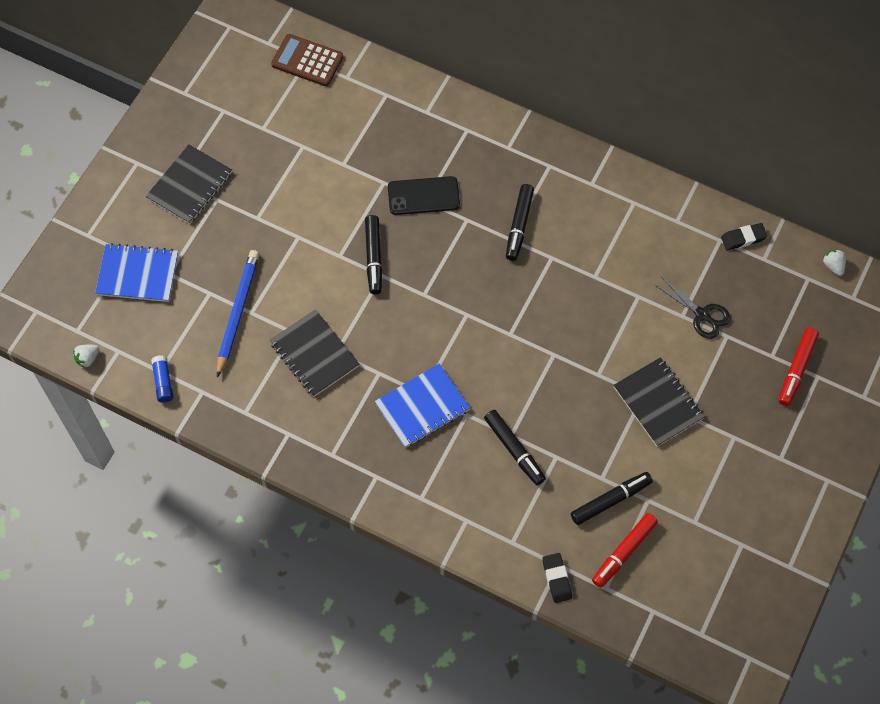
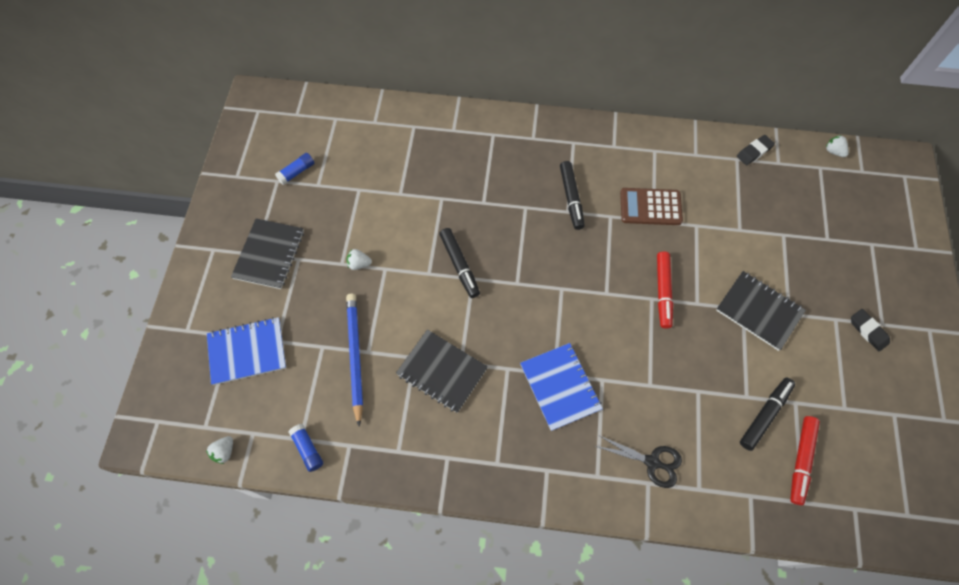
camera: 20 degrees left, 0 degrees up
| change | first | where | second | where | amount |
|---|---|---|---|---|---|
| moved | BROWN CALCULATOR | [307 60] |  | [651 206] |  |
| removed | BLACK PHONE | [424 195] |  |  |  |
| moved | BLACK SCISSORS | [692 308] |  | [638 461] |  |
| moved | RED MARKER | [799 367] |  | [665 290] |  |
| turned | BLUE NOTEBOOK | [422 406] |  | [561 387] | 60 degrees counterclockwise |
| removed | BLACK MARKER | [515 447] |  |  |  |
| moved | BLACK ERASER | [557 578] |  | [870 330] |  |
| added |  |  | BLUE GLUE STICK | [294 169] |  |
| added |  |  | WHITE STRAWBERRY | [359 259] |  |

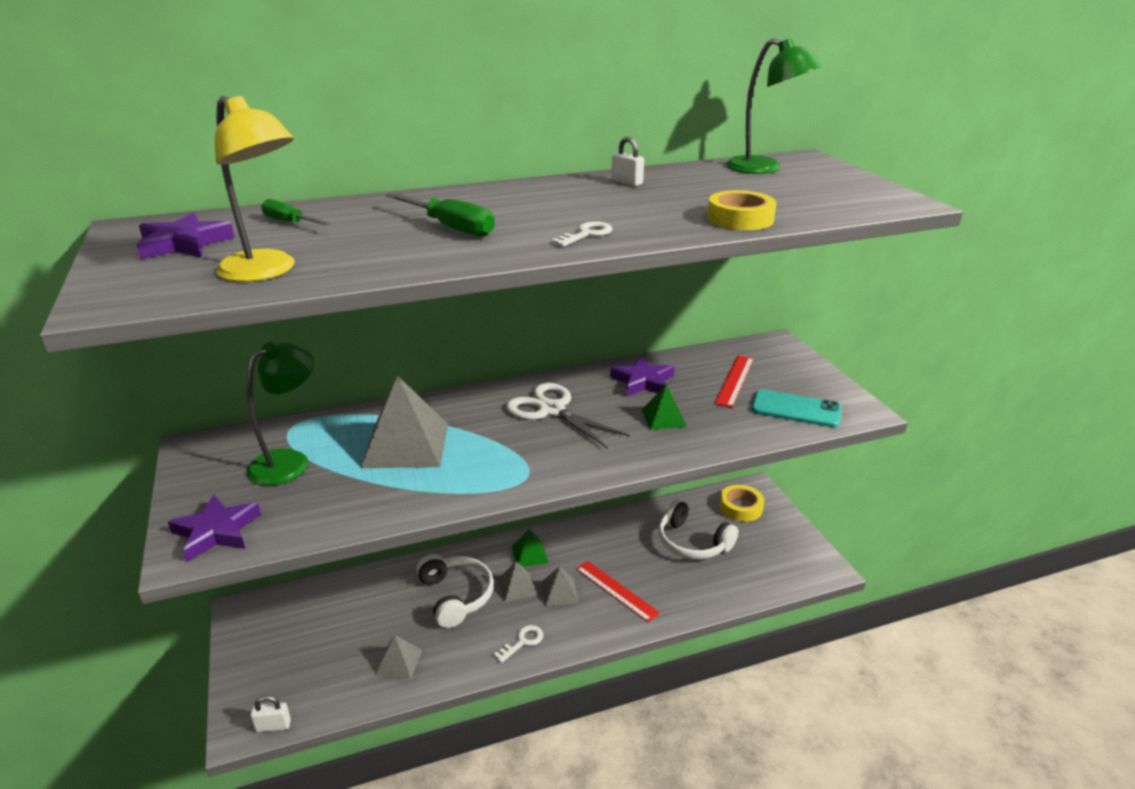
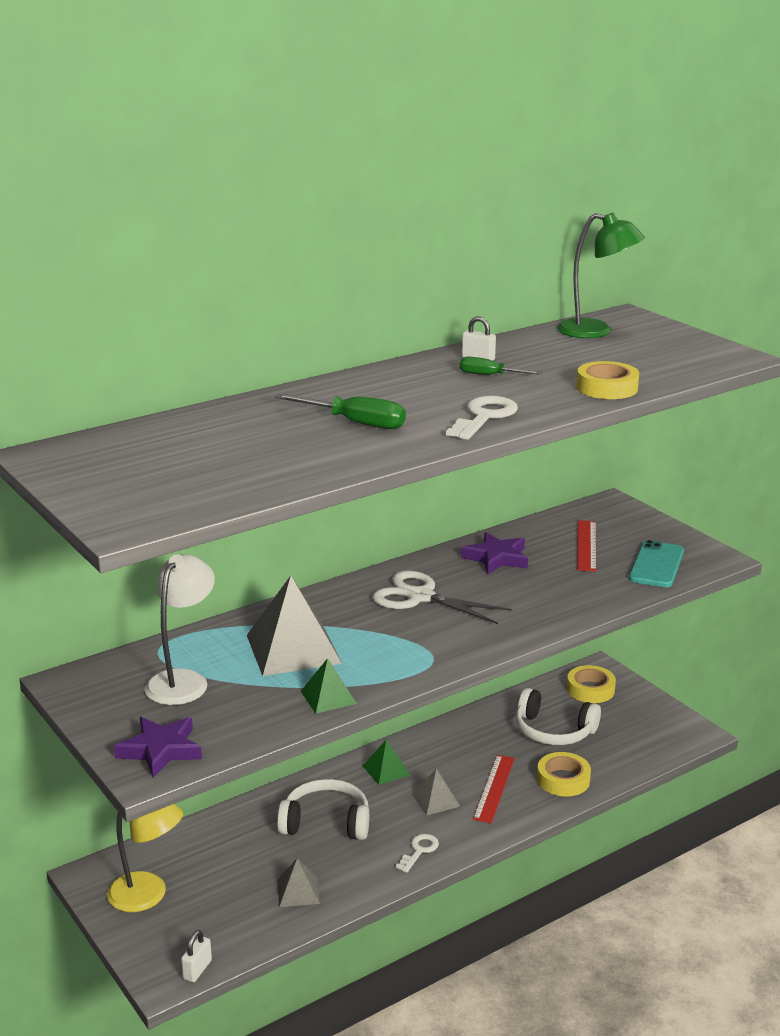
camera: 15 degrees left, 5 degrees down
| change | first | where | second | where | amount |
|---|---|---|---|---|---|
| moved | YELLOW LAMP | [255 189] |  | [145 858] |  |
| moved | GREEN SCREWDRIVER | [295 212] |  | [501 365] |  |
| removed | PURPLE STAR | [185 235] |  |  |  |
| resized | WHITE KEY | [582 234] |  | [482 418] | x1.61 |
| recoloured | GREEN LAMP | [280 414] | WHITE LAMP | [179 629] |  |
| moved | GREEN PYRAMID | [664 407] |  | [329 686] |  |
| turned | TURQUOISE PHONE | [796 409] |  | [656 563] | 75 degrees counterclockwise |
| turned | WHITE HEADPHONES | [455 591] |  | [323 809] | 45 degrees counterclockwise |
| turned | RED RULER | [618 592] |  | [494 789] | 75 degrees clockwise |
| removed | GREY PYRAMID | [517 582] |  |  |  |
| turned | WHITE PADLOCK | [270 714] |  | [196 956] | 45 degrees counterclockwise |
| added |  |  | YELLOW TAPE | [564 774] |  |

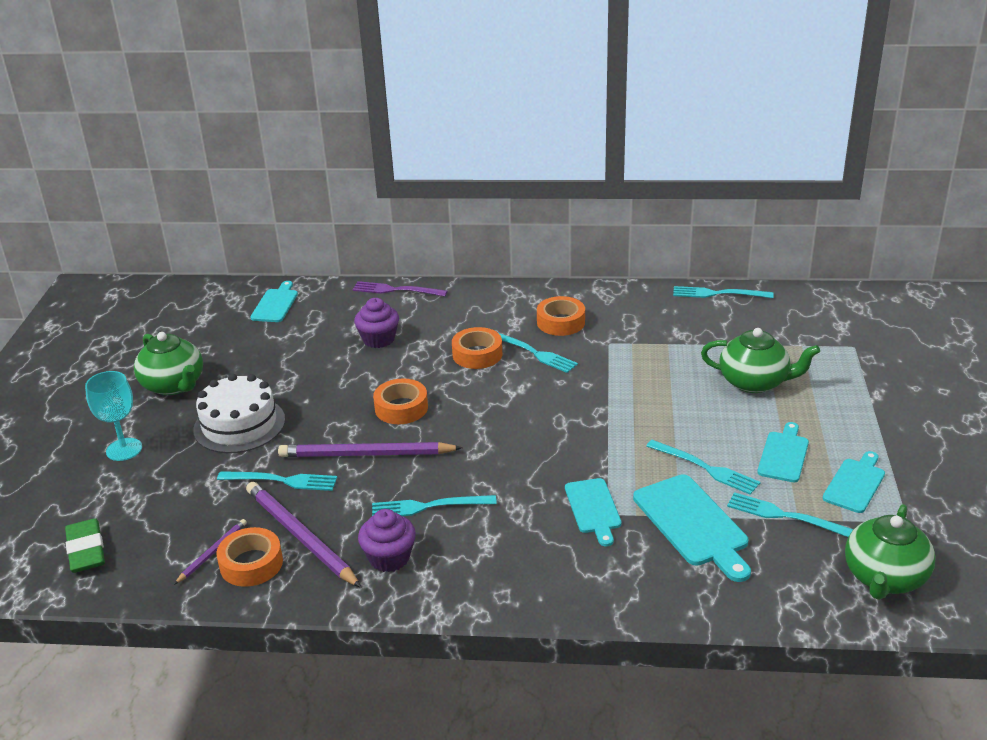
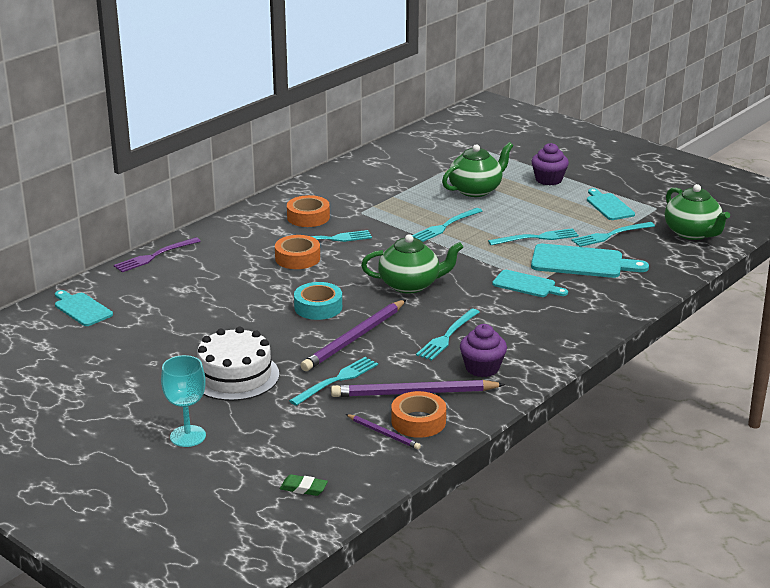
camera: 55 degrees left, 5 degrees down
| change | first | where | second | where | amount |
|---|---|---|---|---|---|
| moved | TURQUOISE FORK | [723 292] |  | [447 225] |  |
| moved | PURPLE CUPCAKE | [376 323] |  | [550 164] |  |
| moved | GREEN TEAPOT | [168 363] |  | [412 264] |  |
| recoloured | ORANGE TAPE | [400 401] | TURQUOISE TAPE | [318 301] |  |
| removed | TURQUOISE CUTTING BOARD | [783 452] |  |  |  |
| resized | GREEN ERASER | [85 545] |  | [304 485] | x0.60 |
| turned | PURPLE PENCIL | [210 552] |  | [383 432] | 150 degrees clockwise |

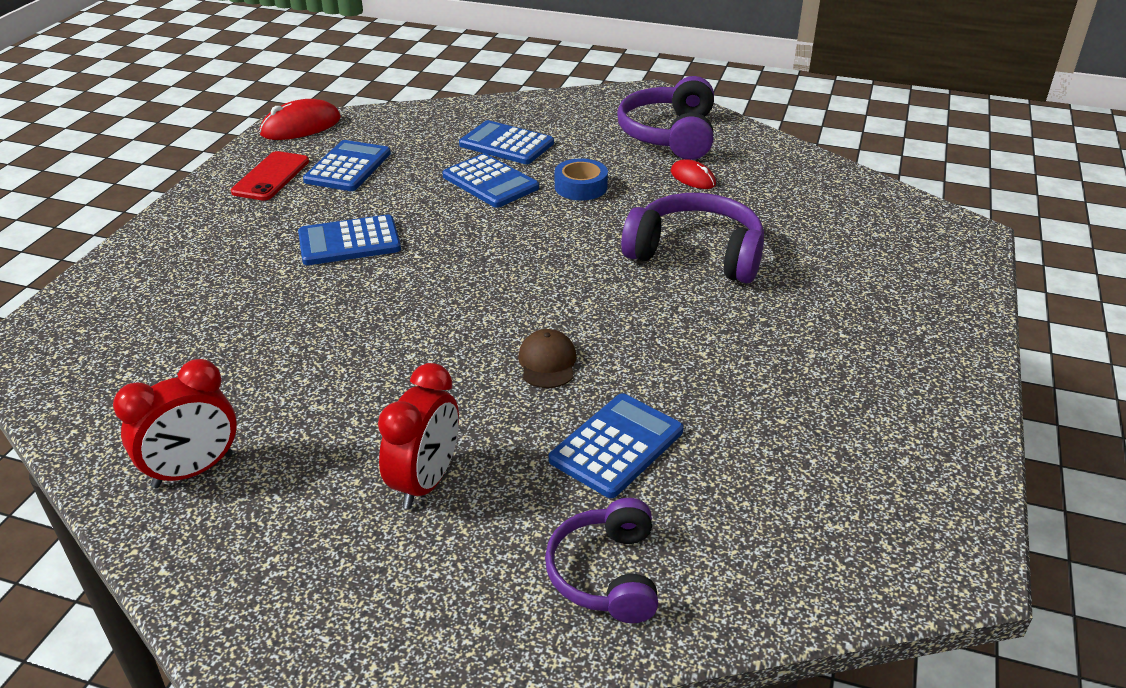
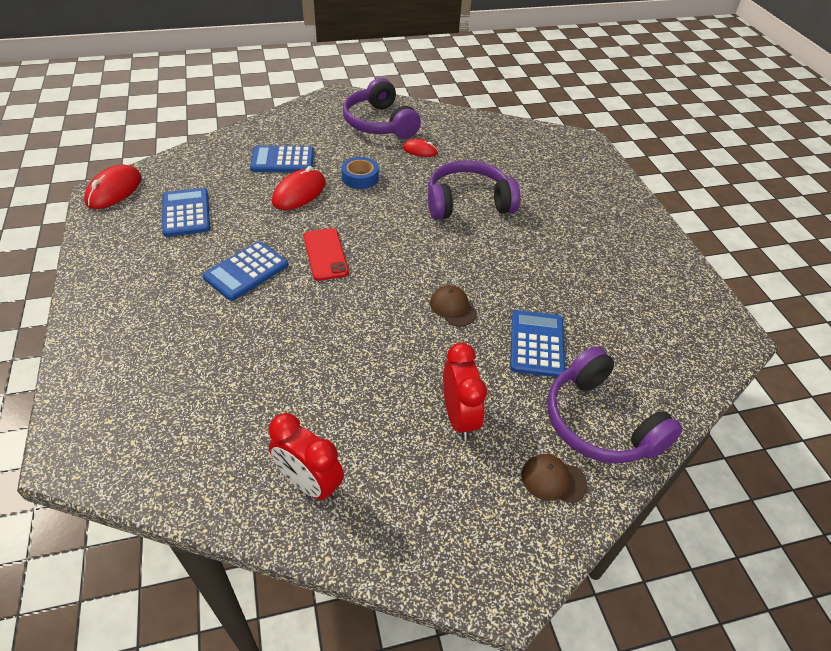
camera: 35 degrees left, 10 degrees up
| change | first | where | second | where | amount |
|---|---|---|---|---|---|
| moved | RED PHONE | [270 175] |  | [326 254] |  |
| replaced | BLUE CALCULATOR | [490 181] | RED MOUSE | [299 188] |  |
| turned | RED CLOCK | [175 423] |  | [306 457] | 105 degrees clockwise |
| resized | PURPLE HEADPHONES | [601 560] |  | [614 405] | x1.54 |
| added |  |  | BROWN CAP | [554 478] |  |

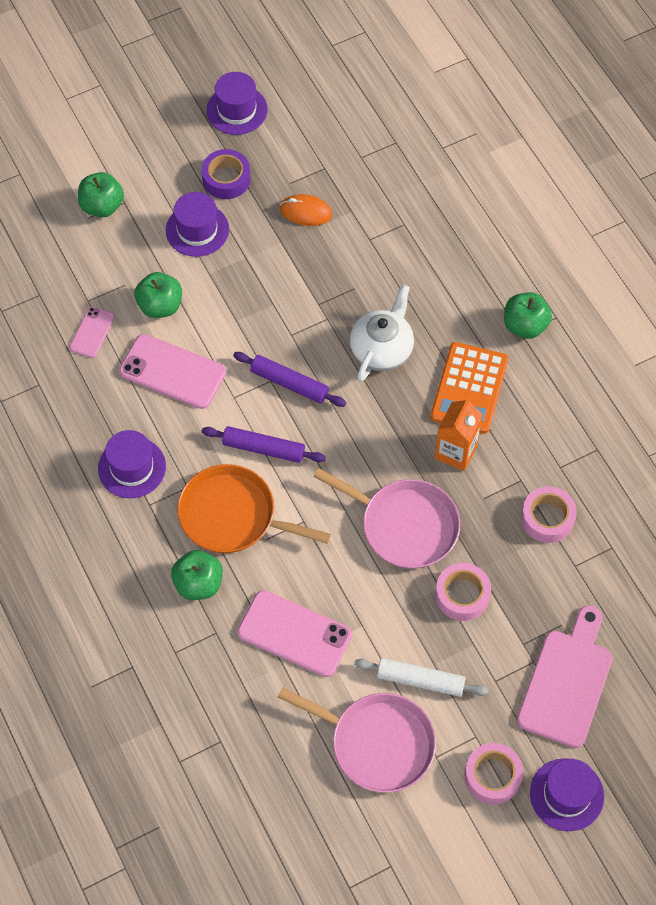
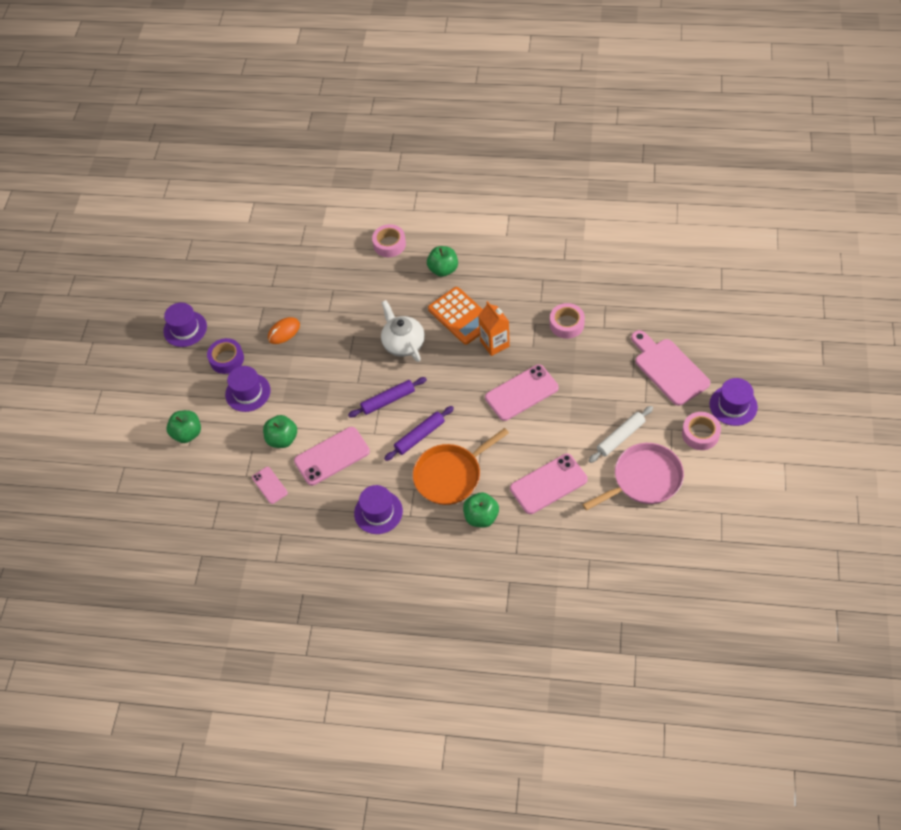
camera: 50 degrees left, 5 degrees down
| change | first | where | second | where | amount |
|---|---|---|---|---|---|
| replaced | PINK PAN | [386 518] | PINK PHONE | [522 392] |  |
| moved | PINK TAPE | [463 592] |  | [389 240] |  |

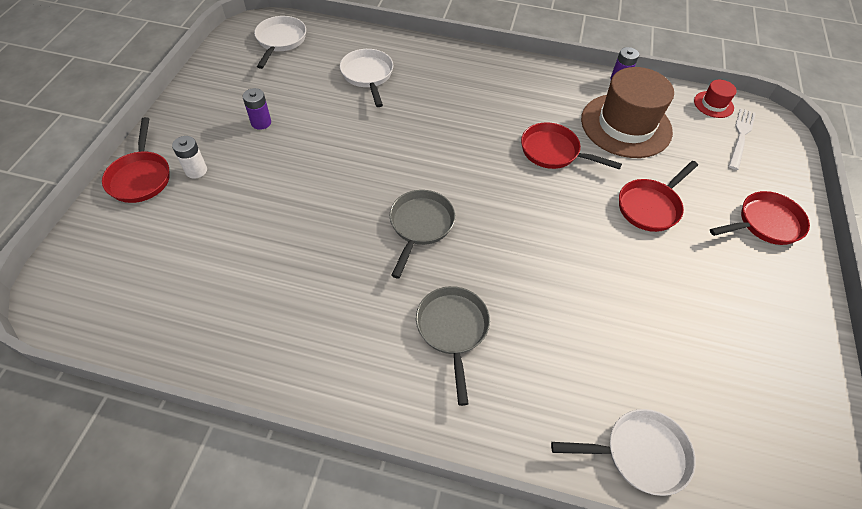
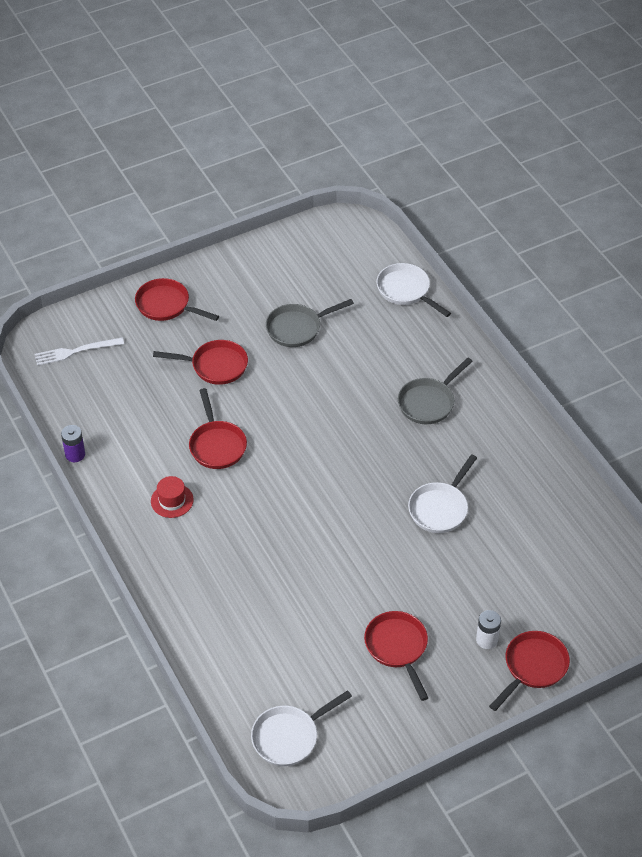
camera: 130 degrees left, 5 degrees down
| change | first | where | second | where | amount |
|---|---|---|---|---|---|
| moved | WHITE PAN | [366 78] |  | [442 493] |  |
| removed | BROWN HAT | [627 112] |  |  |  |
| moved | RED HAT | [715 99] |  | [172 497] |  |
| replaced | PURPLE BATTERY | [257 109] | RED PAN | [396 656] |  |
| moved | GREY PAN | [422 234] |  | [310 323] |  |

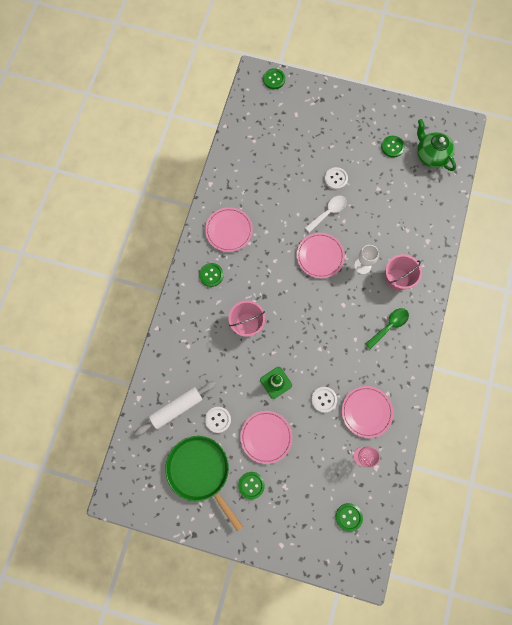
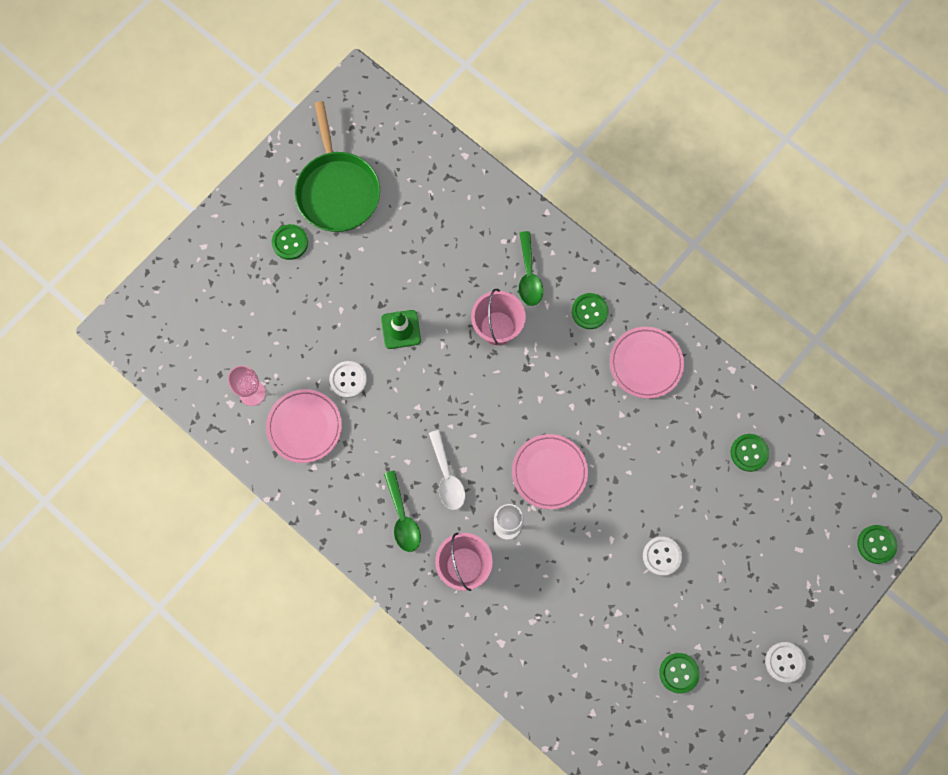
camera: 115 degrees right, 0 degrees up
| change | first | where | second | where | amount |
|---|---|---|---|---|---|
| removed | GREEN TEAPOT | [436 145] |  |  |  |
| moved | WHITE SPOON | [326 214] |  | [447 470] |  |
| removed | WHITE ROLLING PIN | [175 408] |  |  |  |
| moved | WHITE BUTTON | [218 420] |  | [785 662] |  |
| removed | PINK PLATE | [266 437] |  |  |  |
| turned | GREEN PAN | [204 483] |  | [337 166] | 90 degrees clockwise |
| moved | GREEN BUTTON | [349 517] |  | [750 453] |  |
| added |  |  | GREEN SPOON | [531 268] |  |

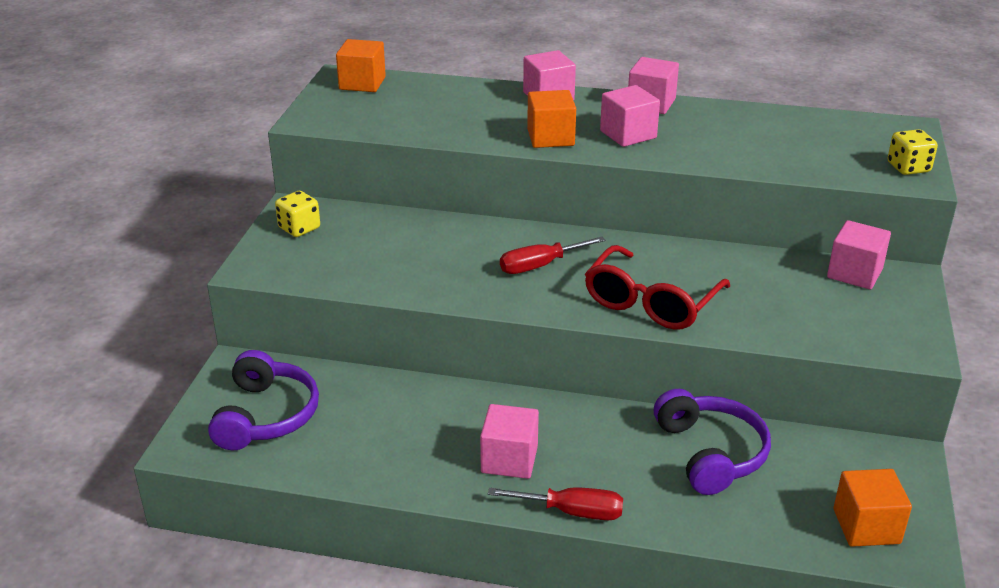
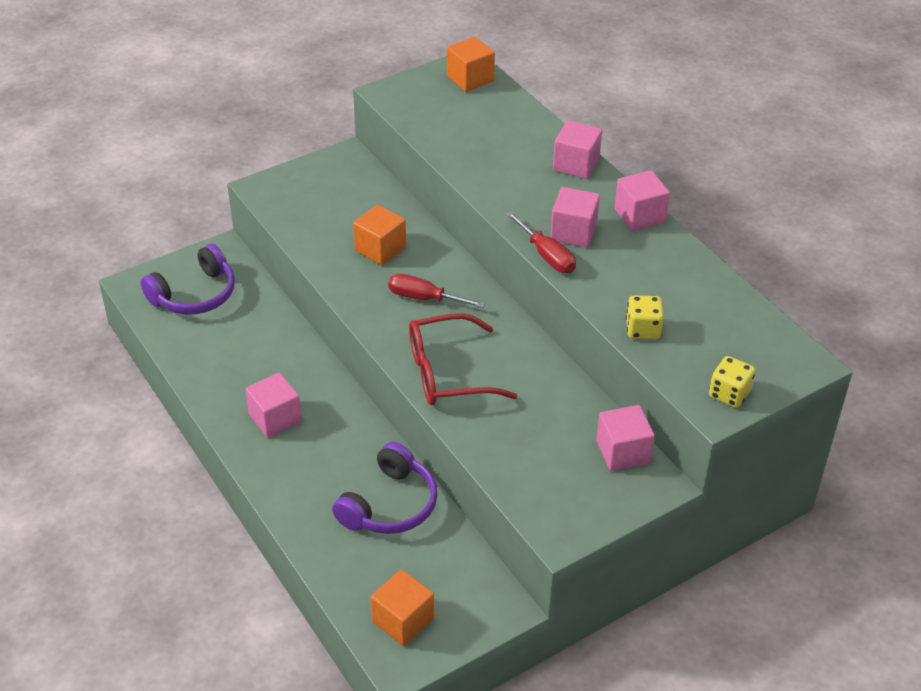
camera: 45 degrees right, 10 degrees up
| change | first | where | second | where | amount |
|---|---|---|---|---|---|
| moved | ORANGE CUBE | [551 119] |  | [379 235] |  |
| moved | YELLOW DICE | [297 214] |  | [645 317] |  |
| moved | RED SCREWDRIVER | [555 503] |  | [541 242] |  |

